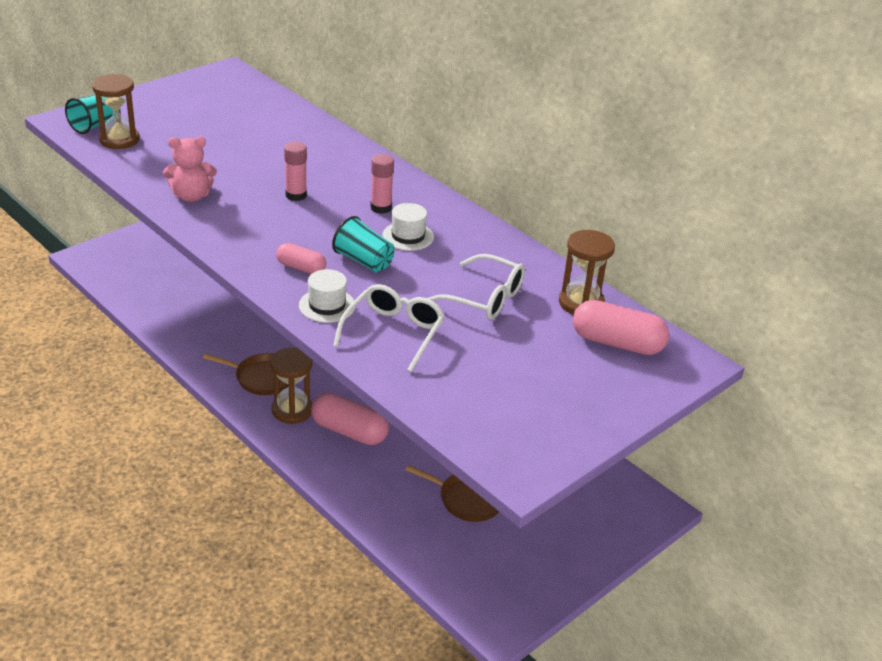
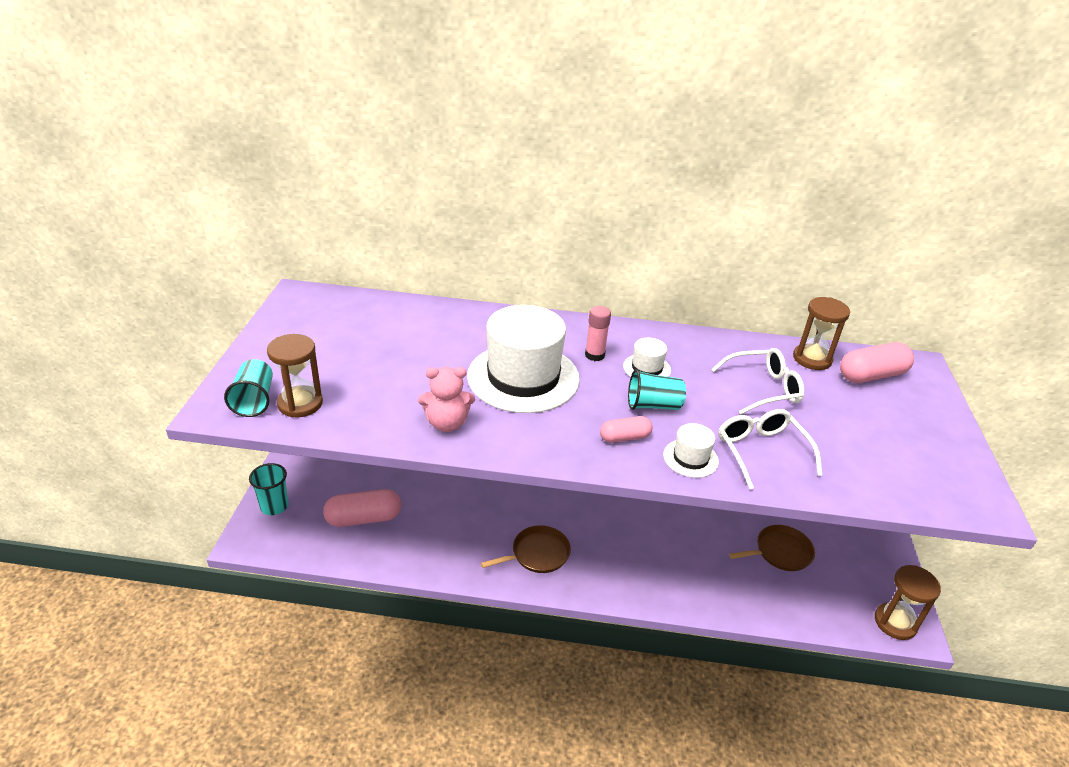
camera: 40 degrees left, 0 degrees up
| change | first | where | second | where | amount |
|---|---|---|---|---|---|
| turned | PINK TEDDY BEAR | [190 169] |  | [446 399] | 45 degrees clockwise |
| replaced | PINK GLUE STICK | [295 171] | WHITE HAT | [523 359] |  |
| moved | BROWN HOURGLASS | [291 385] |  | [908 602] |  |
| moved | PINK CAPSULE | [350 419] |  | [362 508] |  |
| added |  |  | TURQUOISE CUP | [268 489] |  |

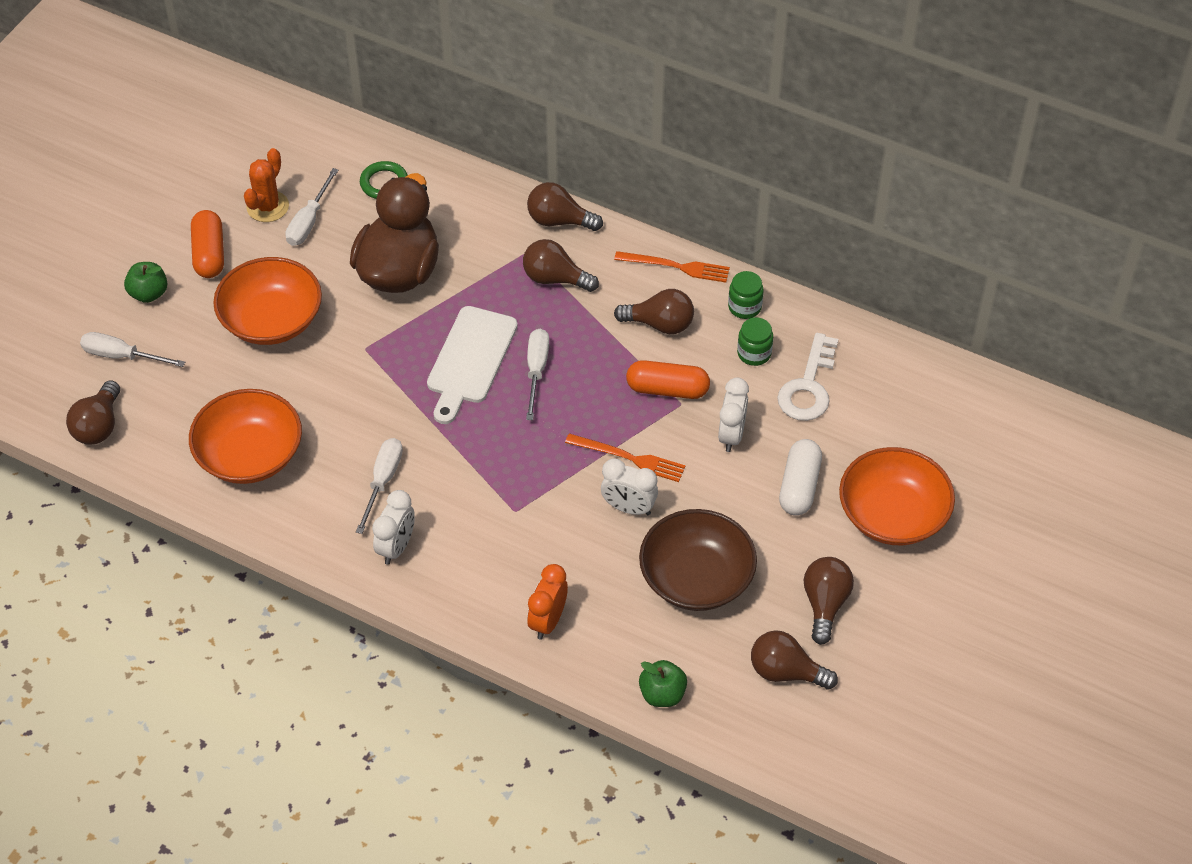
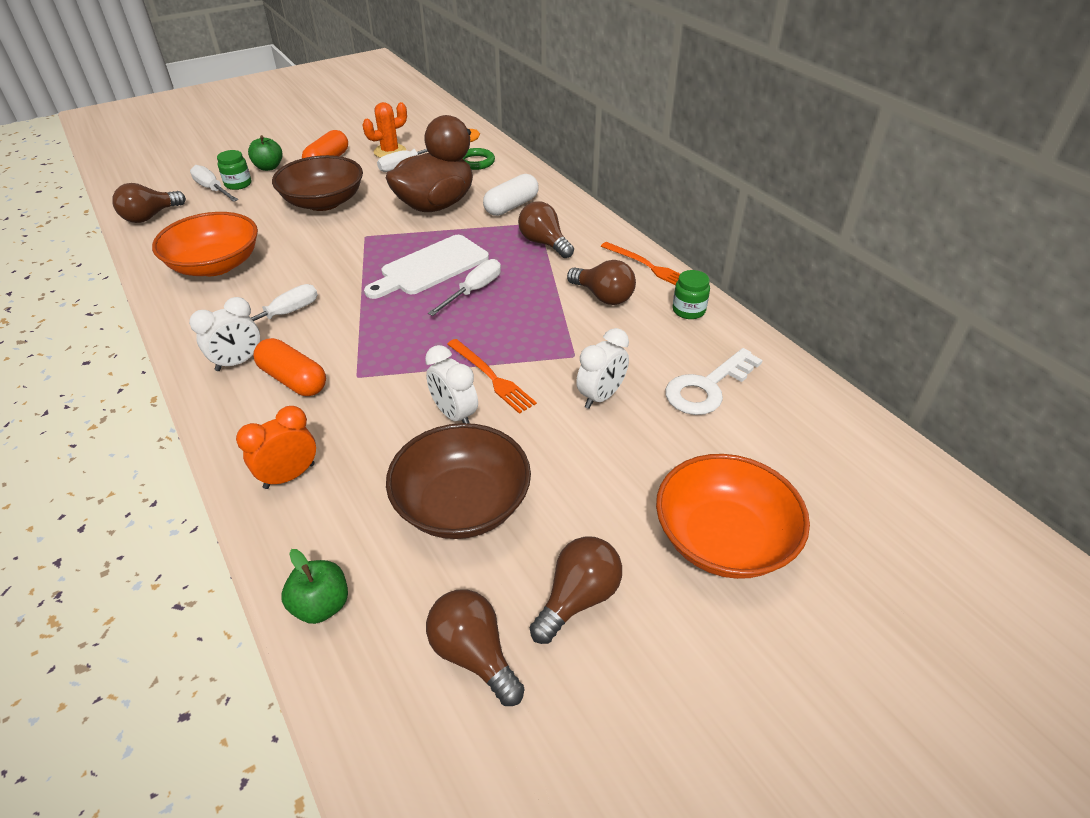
camera: 30 degrees right, 10 degrees down
| change | first | where | second | where | amount |
|---|---|---|---|---|---|
| removed | BROWN LIGHT BULB | [565 206] |  |  |  |
| recoloured | ORANGE BOWL | [267 301] | BROWN BOWL | [317 183] |  |
| moved | GREEN JAR | [755 341] |  | [234 170] |  |
| moved | ORANGE CAPSULE | [668 379] |  | [289 367] |  |
| moved | WHITE CAPSULE | [800 477] |  | [511 195] |  |

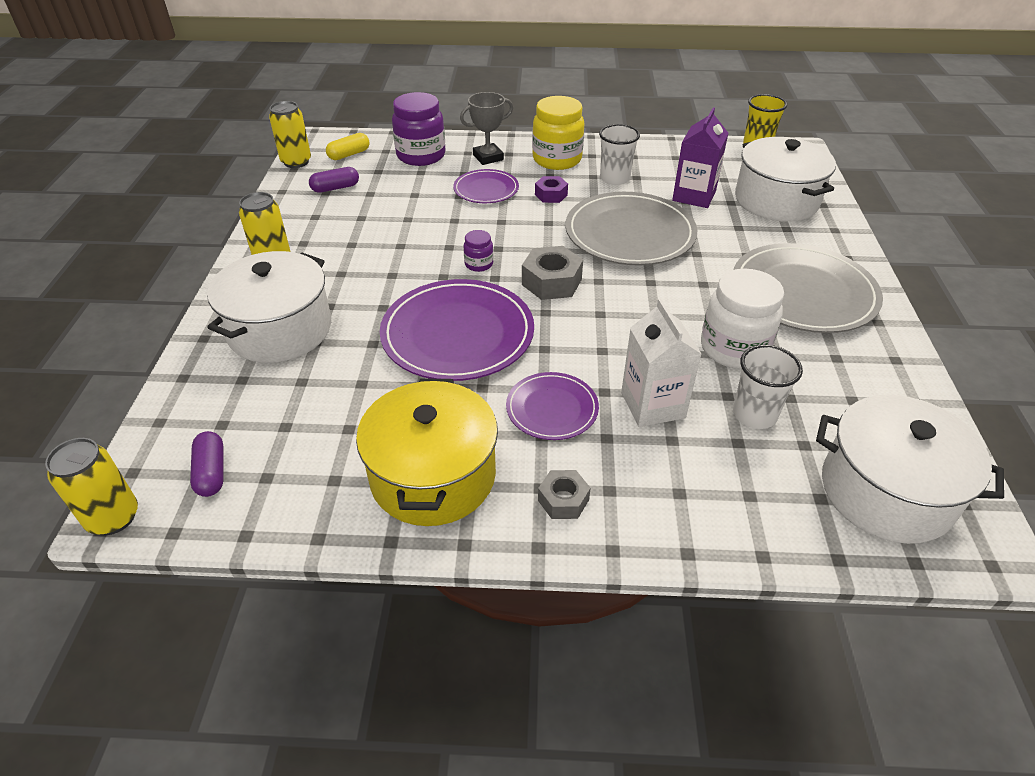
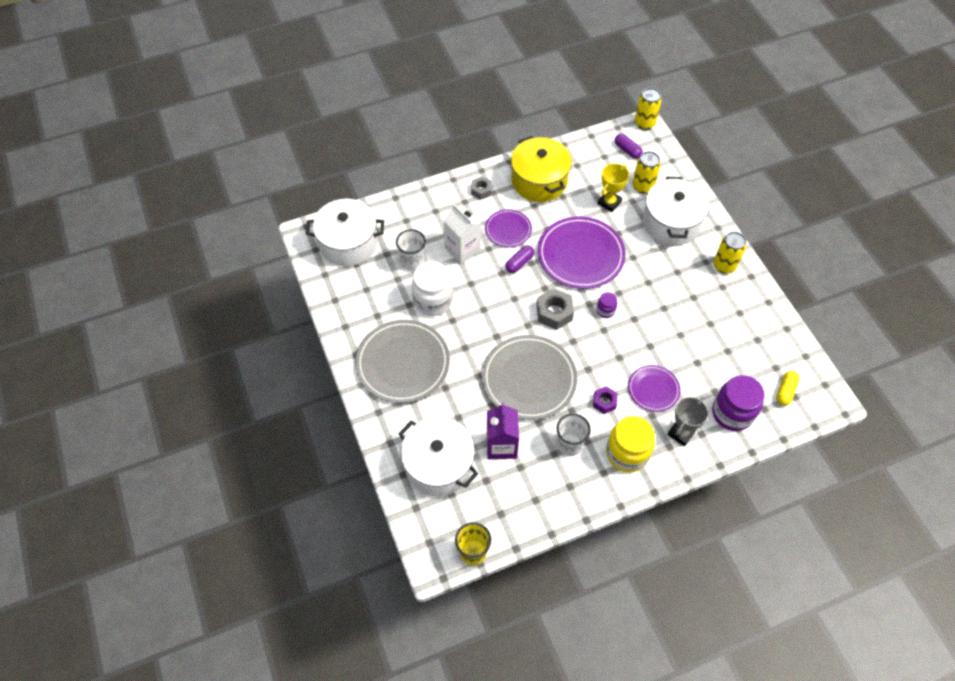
camera: 155 degrees right, 15 degrees up
| change | first | where | second | where | amount |
|---|---|---|---|---|---|
| moved | YELLOW CAN | [290 134] |  | [646 172] |  |
| moved | PURPLE CAPSULE | [334 180] |  | [519 259] |  |
| added |  |  | YELLOW TROPHY | [613 187] |  |

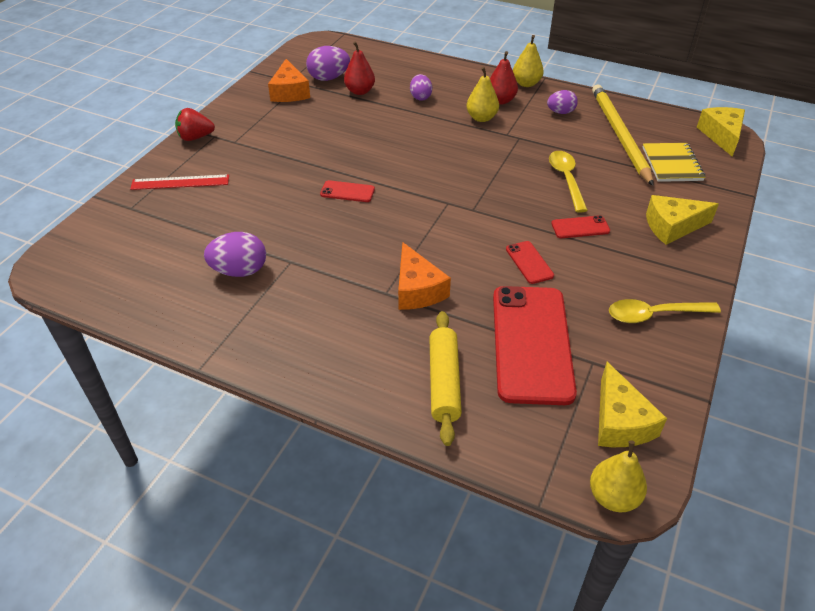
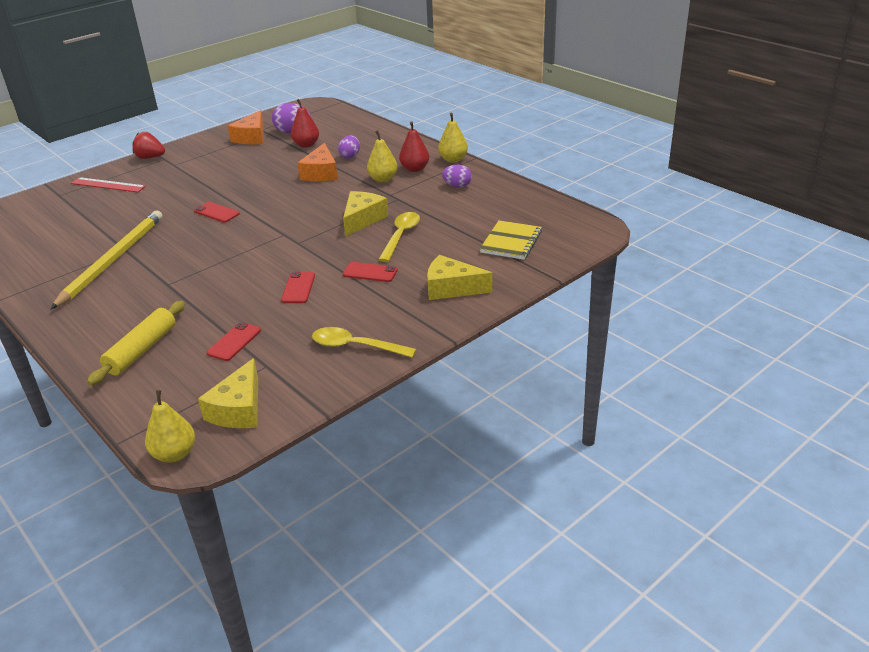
camera: 25 degrees right, 10 degrees down
| change | first | where | second | where | amount |
|---|---|---|---|---|---|
| moved | YELLOW PENCIL | [623 135] |  | [106 260] |  |
| moved | YELLOW CHEESE | [721 132] |  | [365 214] |  |
| removed | PURPLE EGG | [235 254] |  |  |  |
| moved | ORANGE CHEESE | [424 276] |  | [318 162] |  |
| resized | RED PHONE | [535 345] |  | [234 341] | x0.43 |

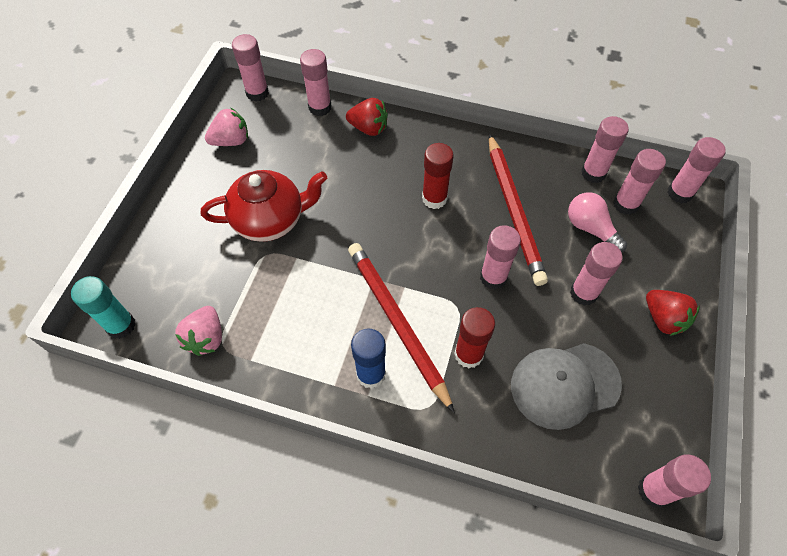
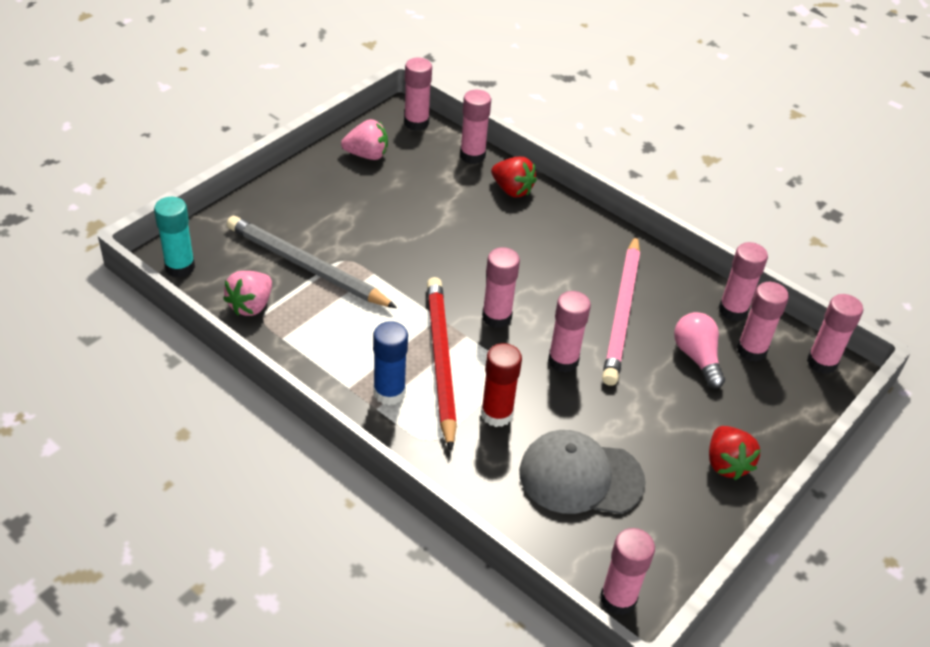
camera: 20 degrees right, 15 degrees down
| change | first | where | second | where | amount |
|---|---|---|---|---|---|
| recoloured | RED PENCIL | [518 210] | PINK PENCIL | [621 310] |  |
| removed | RED GLUE STICK | [438 176] |  |  |  |
| removed | RED TEAPOT | [264 206] |  |  |  |
| moved | PINK GLUE STICK | [596 274] |  | [501 287] |  |
| added |  |  | GREY PENCIL | [312 262] |  |

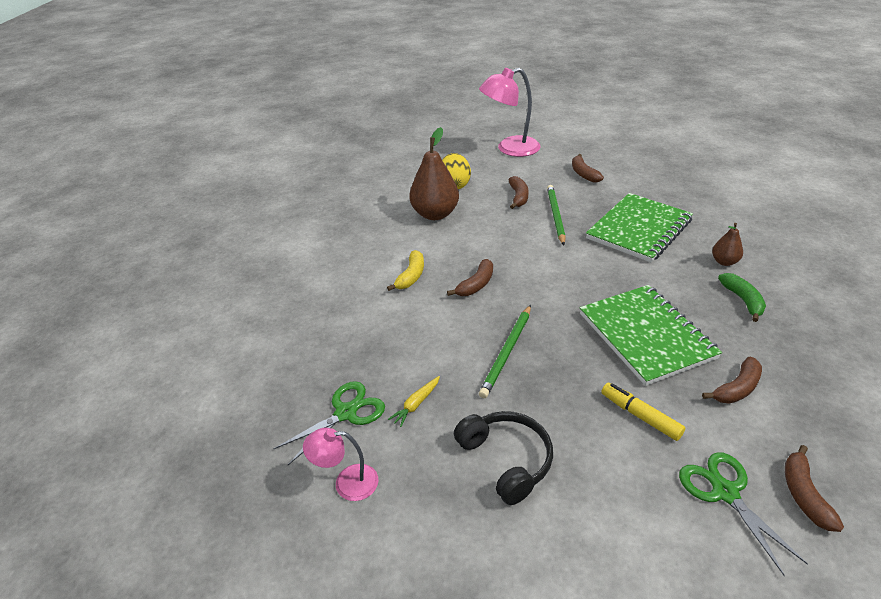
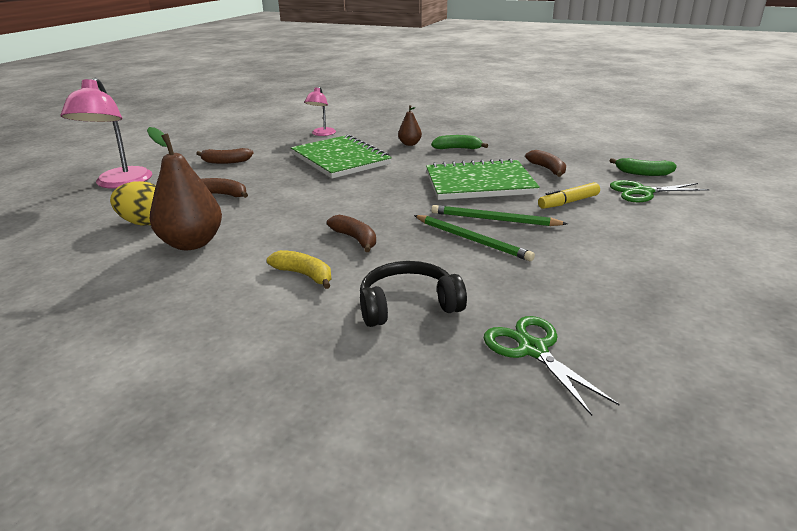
camera: 75 degrees left, 10 degrees down
| change | first | where | second | where | amount |
|---|---|---|---|---|---|
| moved | GREEN PENCIL | [556 215] |  | [499 215] |  |
| removed | YELLOW CARROT | [414 401] |  |  |  |
| moved | BLACK HEADPHONES | [503 458] |  | [413 294] |  |
| moved | PINK LAMP | [341 464] |  | [320 111] |  |
| recoloured | BROWN BANANA | [814 488] | GREEN BANANA | [643 167] |  |

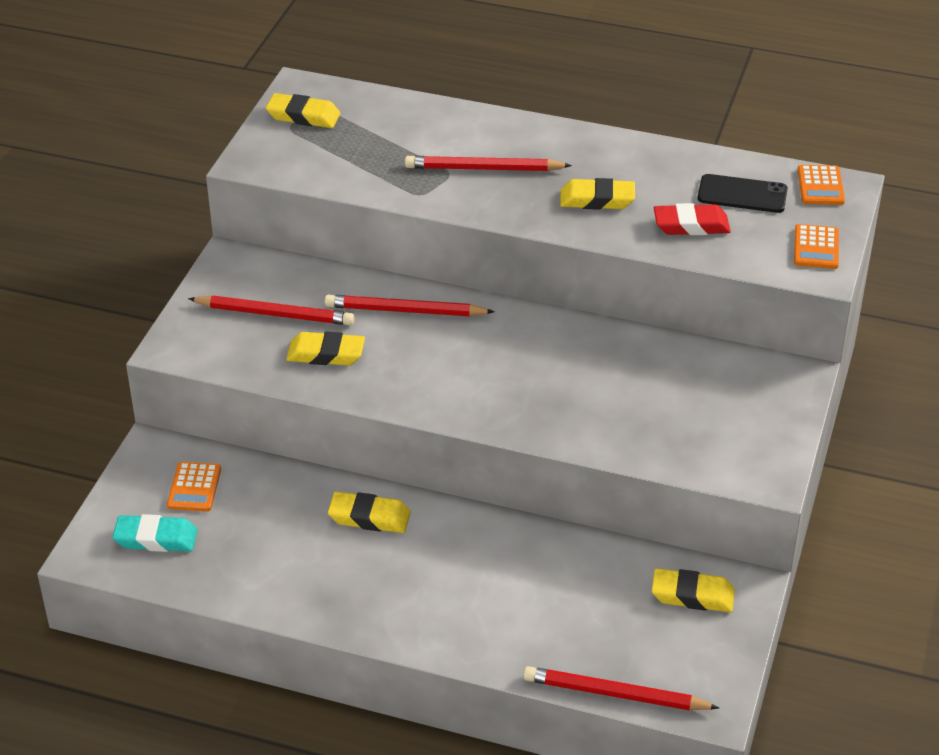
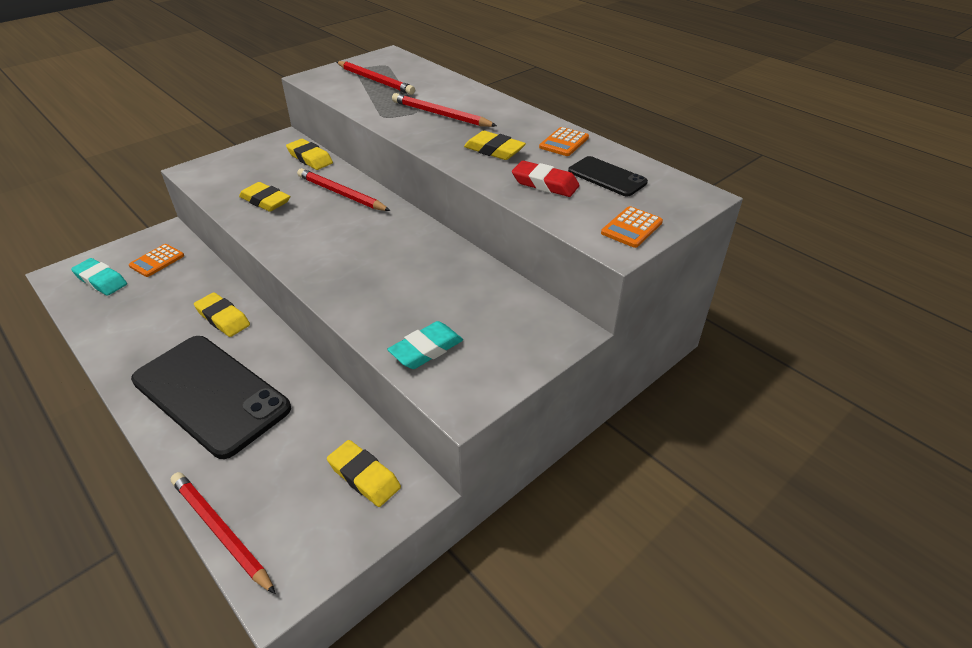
camera: 30 degrees right, 0 degrees up
| change | first | where | second | where | amount |
|---|---|---|---|---|---|
| moved | YELLOW ERASER | [303 110] |  | [309 154] |  |
| moved | ORANGE CALCULATOR | [821 185] |  | [564 141] |  |
| moved | RED PENCIL | [271 310] |  | [376 78] |  |
| added |  |  | TURQUOISE ERASER | [425 345] |  |
| added |  |  | BLACK PHONE | [211 397] |  |

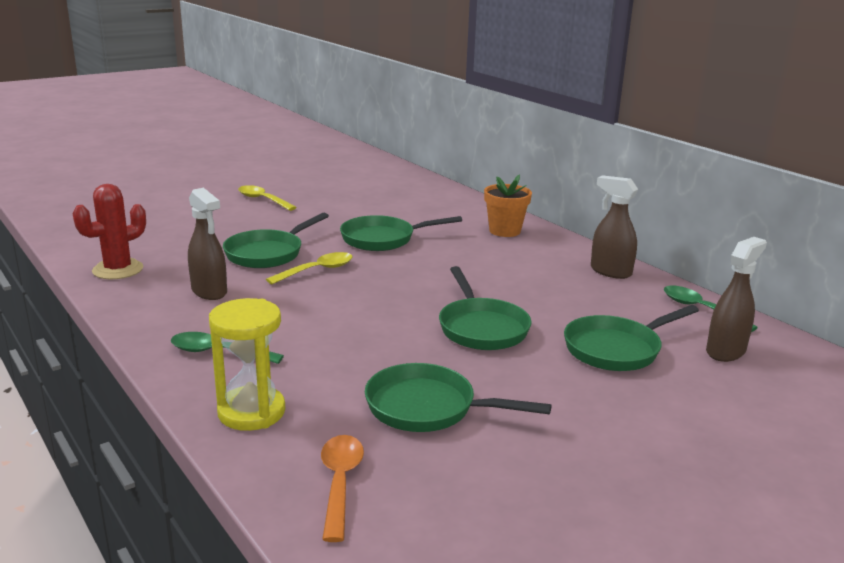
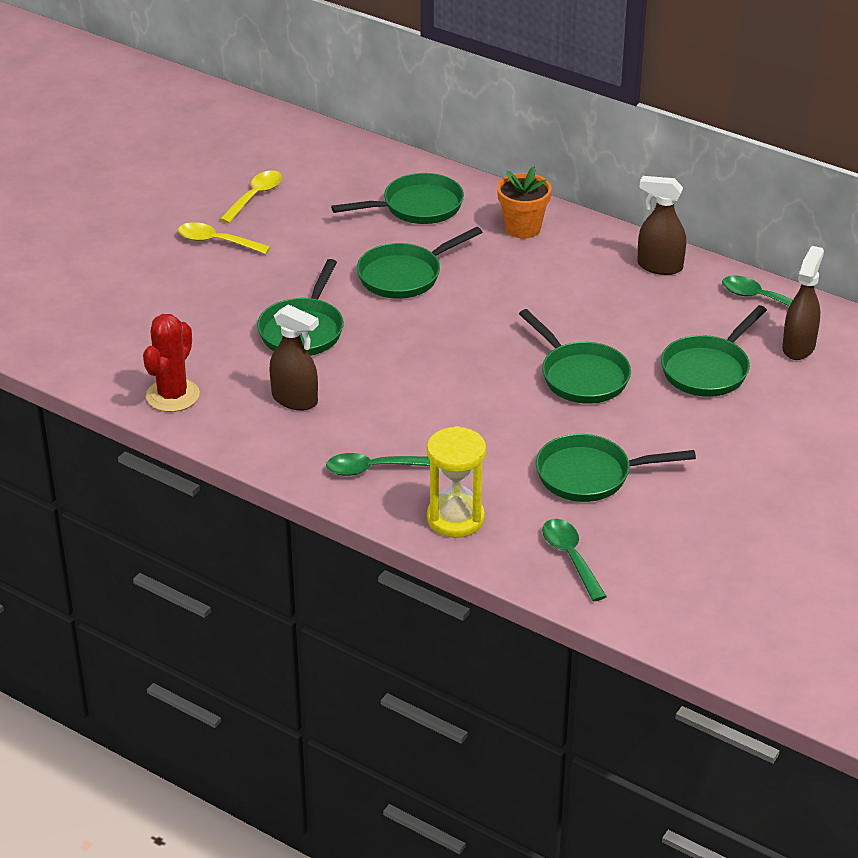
camera: 20 degrees left, 15 degrees up
| change | first | where | second | where | amount |
|---|---|---|---|---|---|
| moved | YELLOW SPOON | [309 268] |  | [251 196] |  |
| recoloured | ORANGE SPOON | [342 488] | GREEN SPOON | [574 560] |  |
| added |  |  | GREEN PAN | [397 198] |  |

